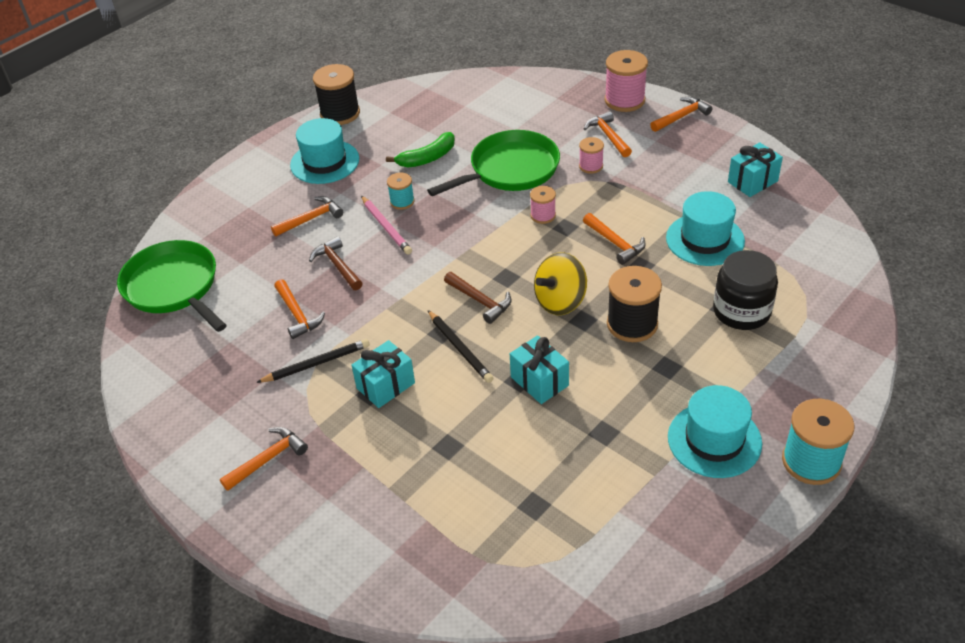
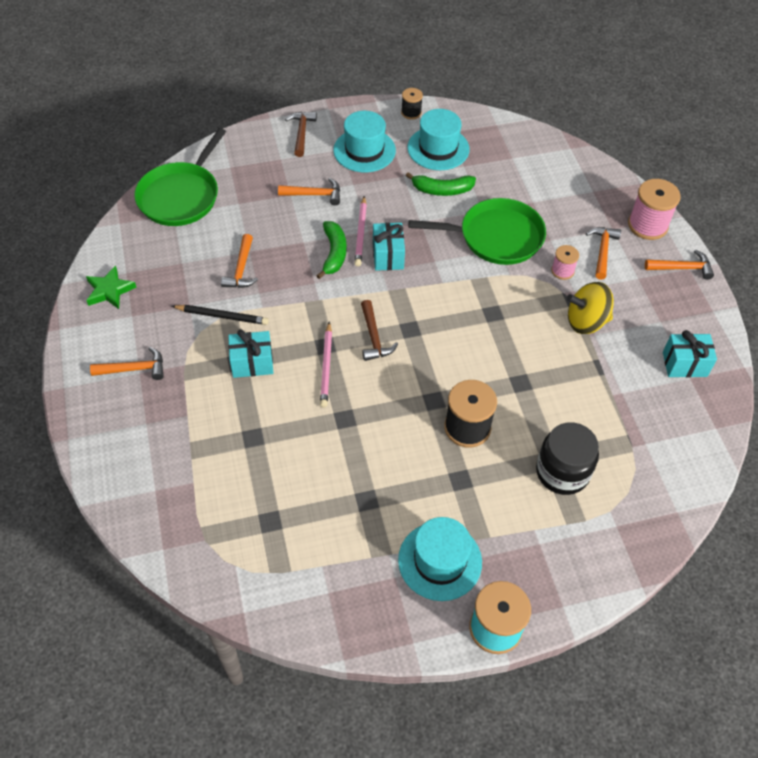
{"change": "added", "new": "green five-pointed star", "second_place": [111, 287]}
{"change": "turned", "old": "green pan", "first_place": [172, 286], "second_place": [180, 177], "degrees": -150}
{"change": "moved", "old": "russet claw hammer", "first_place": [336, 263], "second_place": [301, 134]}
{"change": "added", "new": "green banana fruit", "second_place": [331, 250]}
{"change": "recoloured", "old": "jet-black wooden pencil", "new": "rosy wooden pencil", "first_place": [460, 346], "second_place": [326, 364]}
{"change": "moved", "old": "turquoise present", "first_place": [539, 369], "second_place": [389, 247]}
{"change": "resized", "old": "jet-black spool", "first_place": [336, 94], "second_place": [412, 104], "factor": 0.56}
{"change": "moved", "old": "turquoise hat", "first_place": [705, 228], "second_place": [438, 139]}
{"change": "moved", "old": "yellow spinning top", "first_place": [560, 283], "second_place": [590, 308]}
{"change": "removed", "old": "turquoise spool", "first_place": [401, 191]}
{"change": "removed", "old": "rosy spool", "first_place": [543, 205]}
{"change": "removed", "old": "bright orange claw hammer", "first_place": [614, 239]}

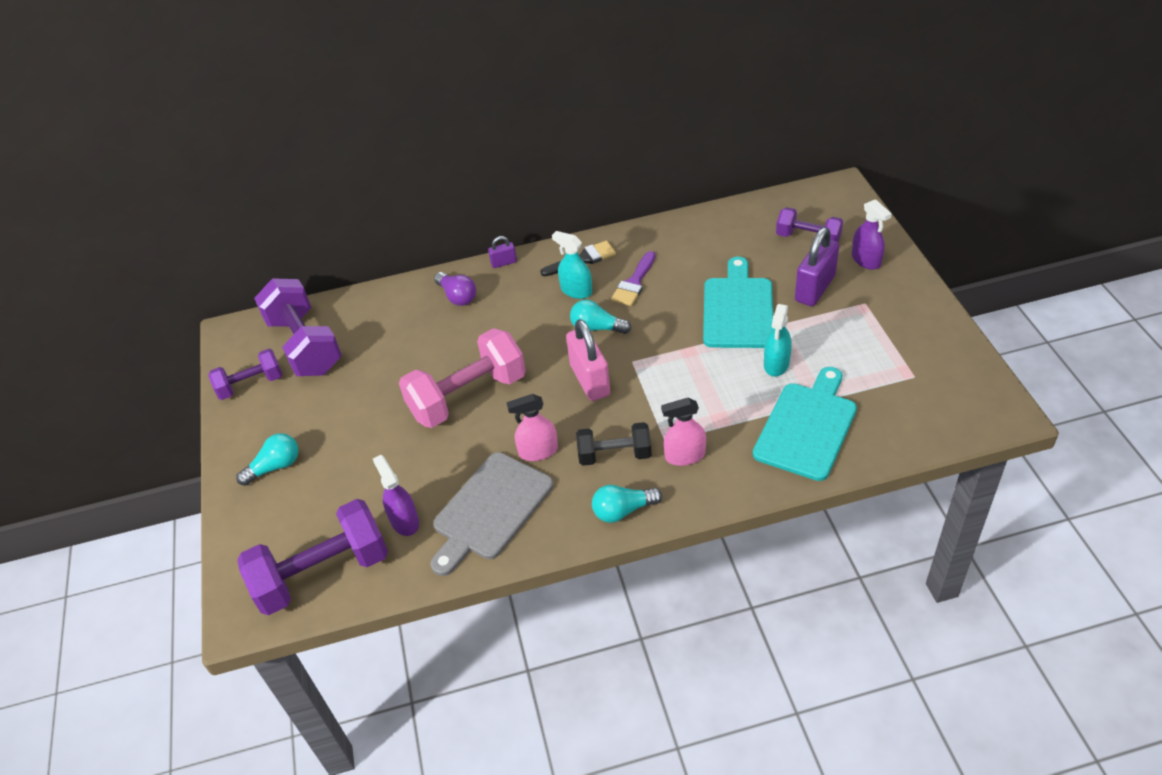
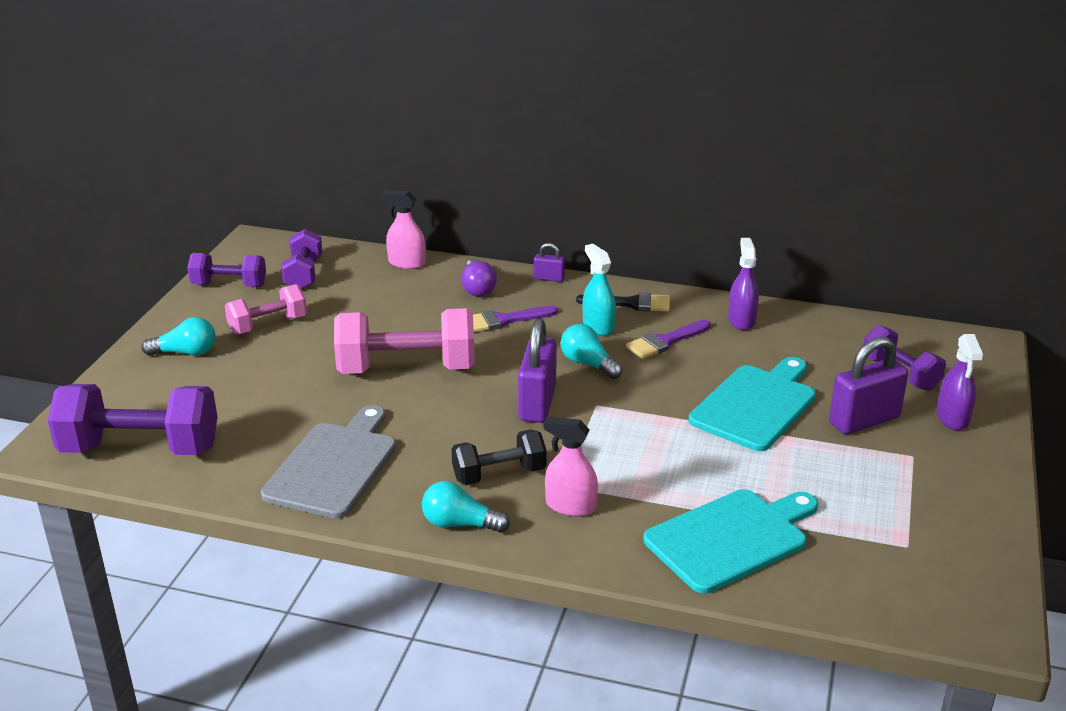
{"change": "added", "new": "rosy dumbbell", "second_place": [266, 309]}
{"change": "turned", "old": "grey bread board", "first_place": [491, 514], "second_place": [328, 462], "degrees": 135}
{"change": "resized", "old": "royal purple dumbbell", "first_place": [298, 327], "second_place": [302, 259], "factor": 0.58}
{"change": "moved", "old": "rosy spray cleaner", "first_place": [532, 427], "second_place": [404, 230]}
{"change": "turned", "old": "jet-black dumbbell", "first_place": [614, 444], "second_place": [499, 457], "degrees": -45}
{"change": "added", "new": "royal purple paintbrush", "second_place": [515, 319]}
{"change": "recoloured", "old": "rosy lock", "new": "royal purple lock", "first_place": [588, 360], "second_place": [537, 371]}
{"change": "moved", "old": "royal purple spray cleaner", "first_place": [396, 495], "second_place": [743, 284]}
{"change": "removed", "old": "turquoise spray cleaner", "first_place": [778, 340]}

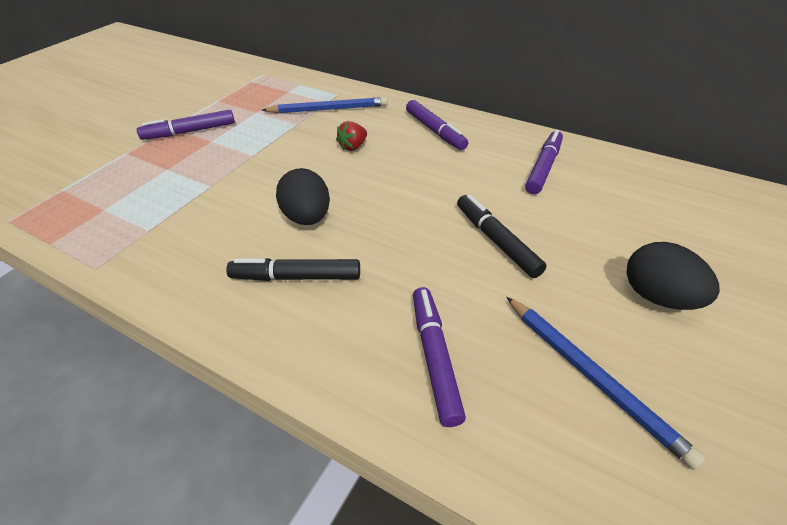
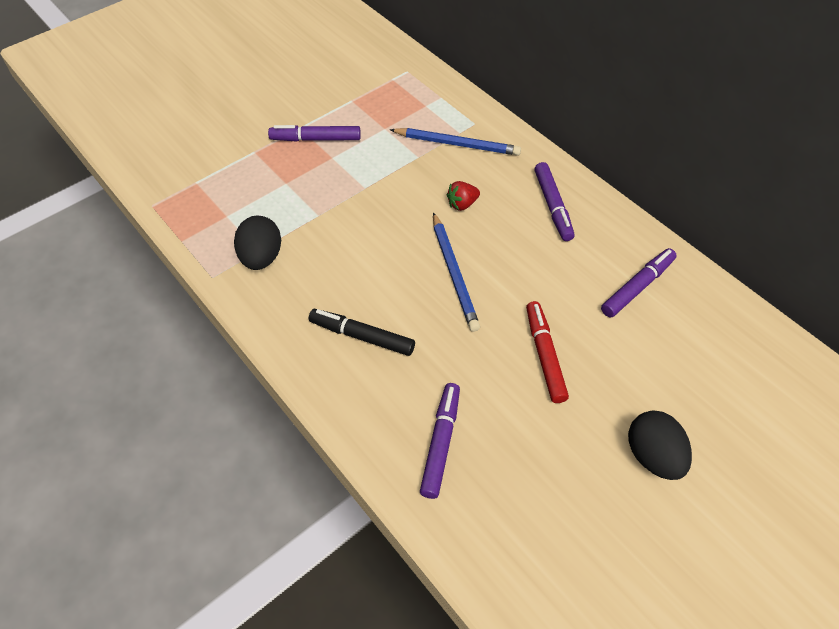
{"change": "moved", "old": "jet-black egg", "first_place": [303, 196], "second_place": [257, 243]}
{"change": "moved", "old": "royal blue wooden pencil", "first_place": [606, 383], "second_place": [456, 272]}
{"change": "recoloured", "old": "jet-black felt pen", "new": "crimson felt pen", "first_place": [502, 236], "second_place": [547, 352]}

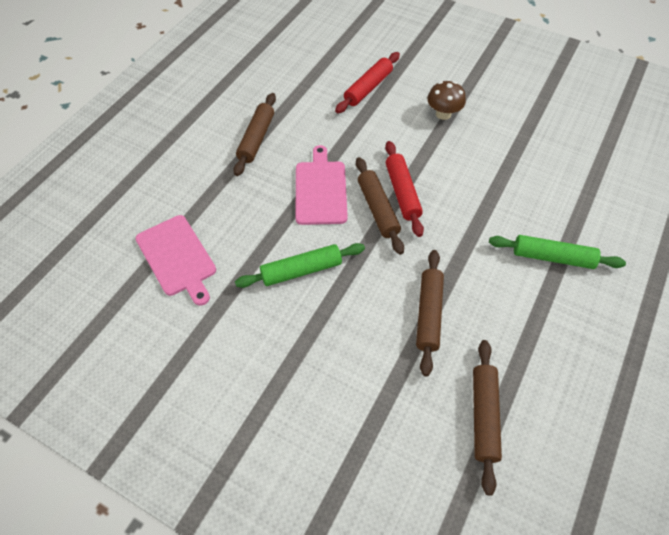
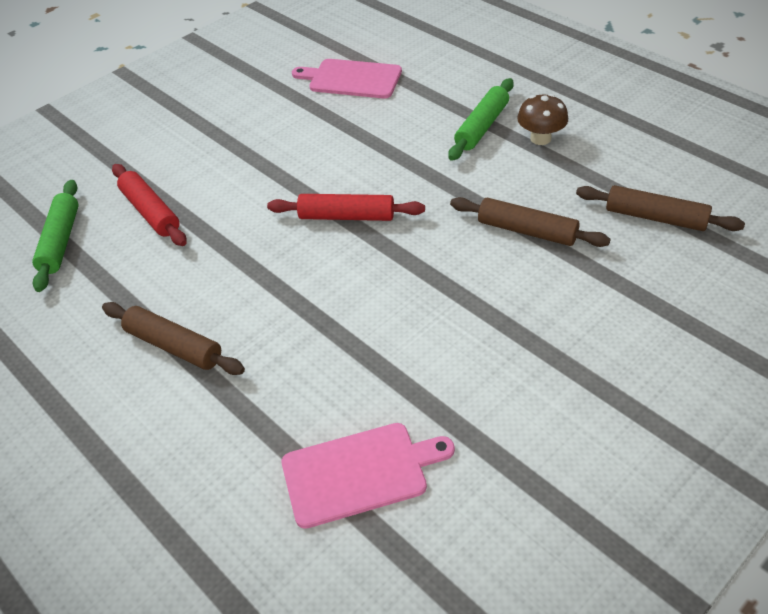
{"change": "moved", "old": "green dough roller", "first_place": [300, 265], "second_place": [55, 236]}
{"change": "moved", "old": "rosy bread board", "first_place": [321, 185], "second_place": [347, 79]}
{"change": "moved", "old": "russet mushroom", "first_place": [446, 100], "second_place": [542, 119]}
{"change": "removed", "old": "russet dough roller", "first_place": [380, 206]}

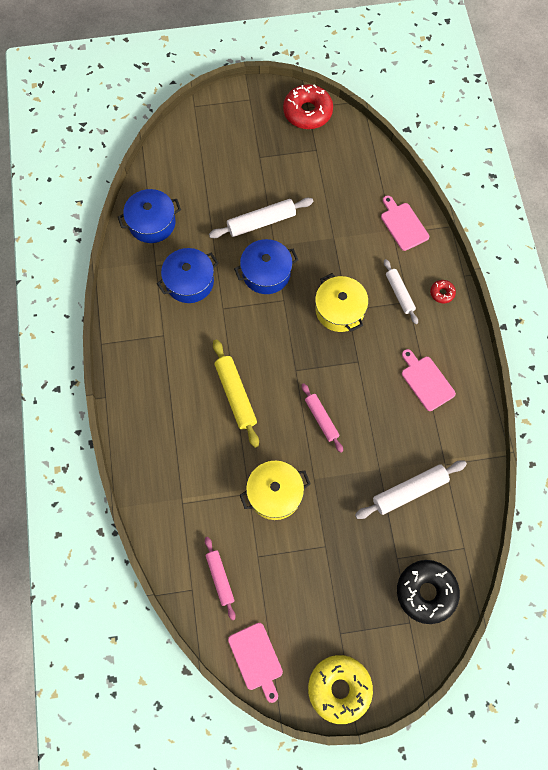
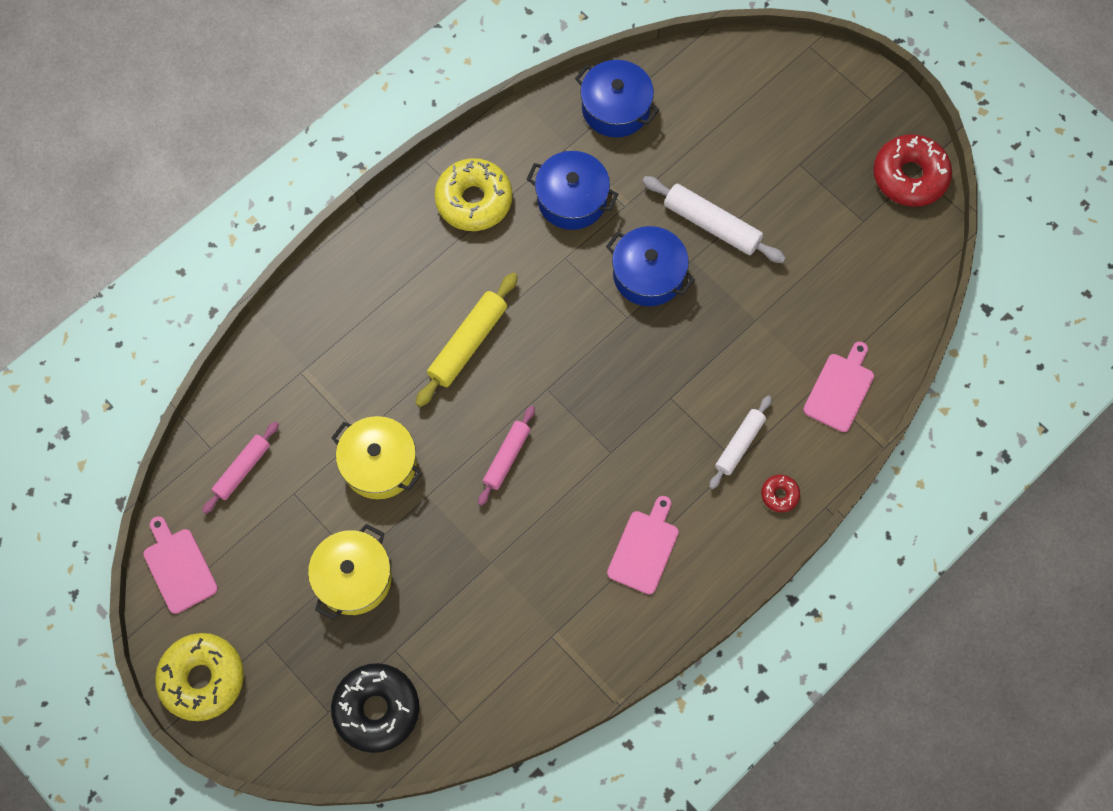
{"change": "turned", "old": "rosy bread board", "first_place": [255, 663], "second_place": [180, 565], "degrees": 120}
{"change": "moved", "old": "yellow stockpot", "first_place": [341, 302], "second_place": [350, 572]}
{"change": "added", "new": "yellow doughnut", "second_place": [473, 194]}
{"change": "removed", "old": "snow-white dough roller", "first_place": [411, 489]}

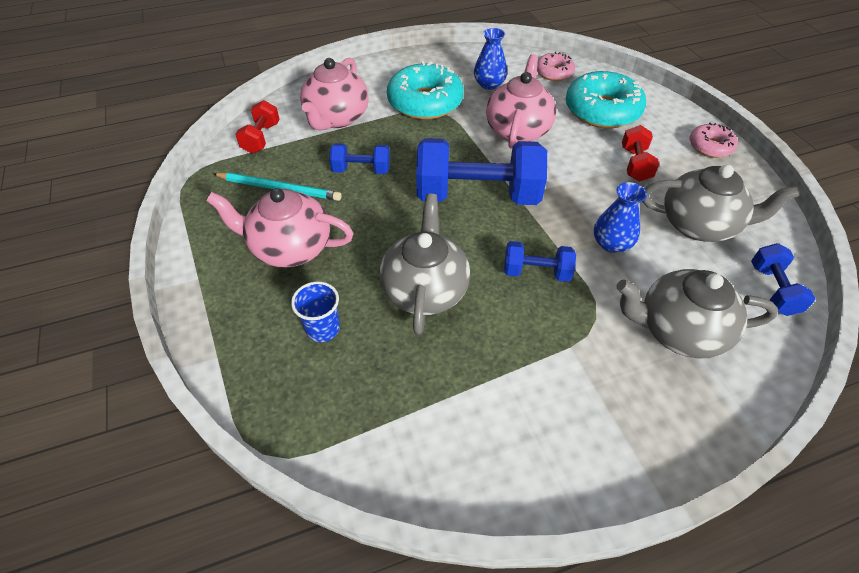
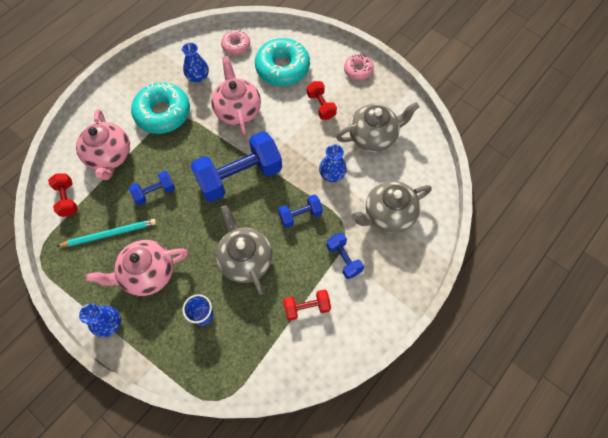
{"change": "added", "new": "royal blue tall vase", "second_place": [100, 320]}
{"change": "added", "new": "crimson dumbbell", "second_place": [307, 305]}
{"change": "moved", "old": "royal blue dumbbell", "first_place": [783, 279], "second_place": [345, 256]}

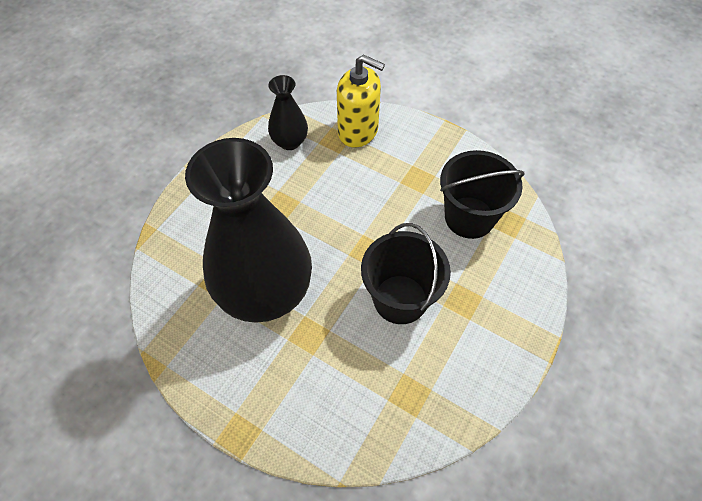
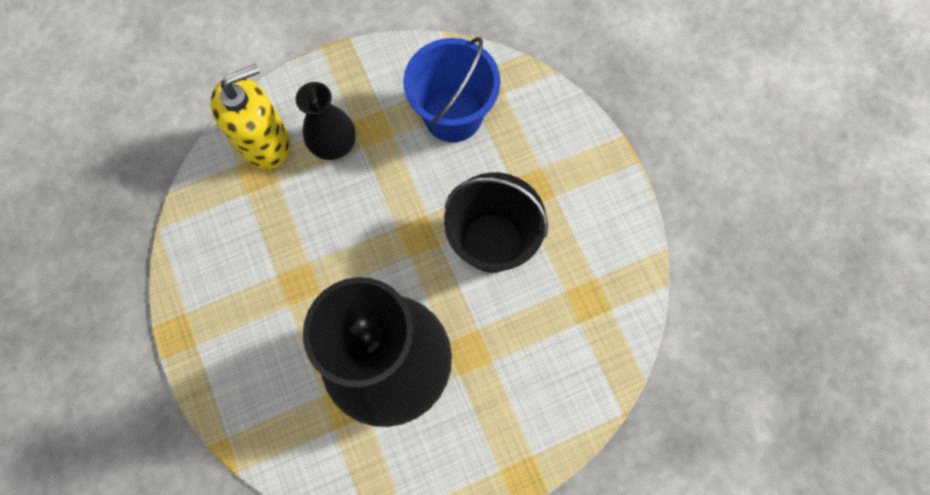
{"change": "moved", "old": "jet-black tall vase", "first_place": [288, 112], "second_place": [325, 121]}
{"change": "recoloured", "old": "jet-black pail", "new": "royal blue pail", "first_place": [482, 194], "second_place": [452, 89]}

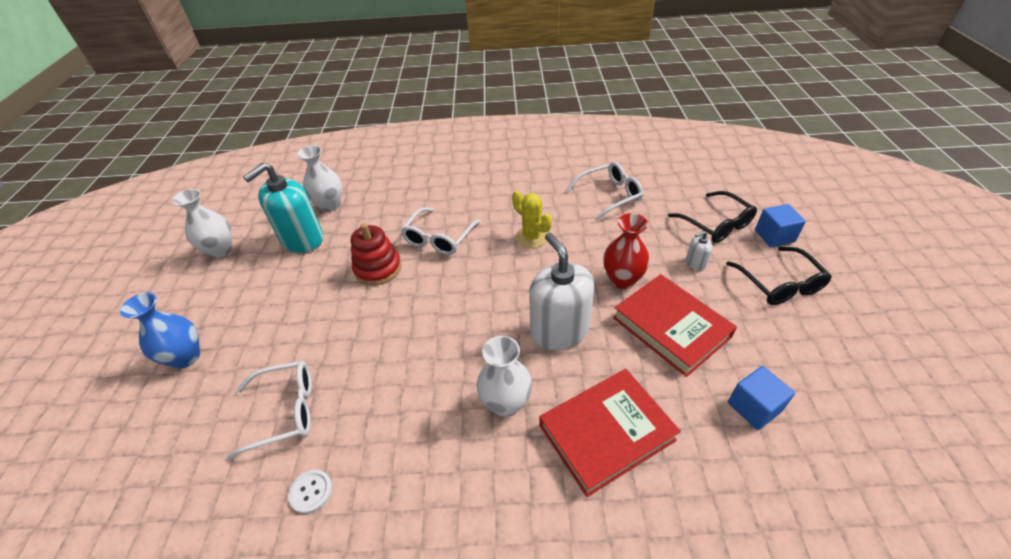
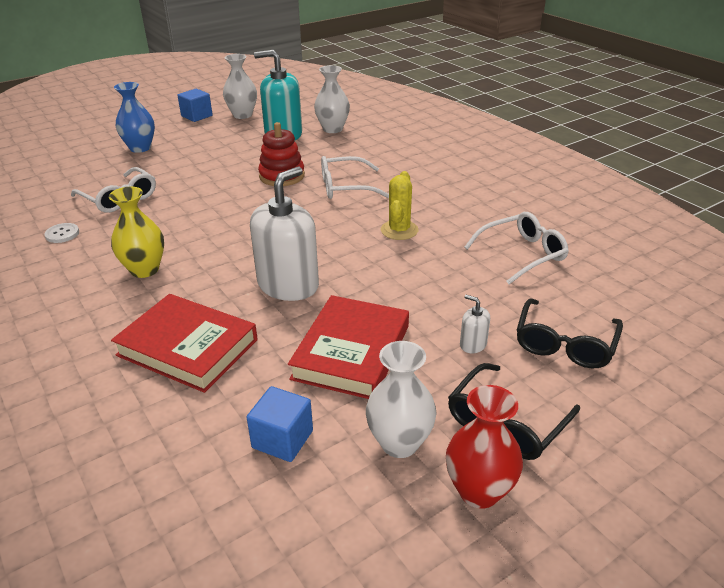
{"change": "added", "new": "yellow tall vase", "second_place": [136, 232]}
{"change": "moved", "old": "royal blue block", "first_place": [780, 225], "second_place": [195, 105]}
{"change": "moved", "old": "snow-white tall vase", "first_place": [504, 376], "second_place": [401, 399]}
{"change": "moved", "old": "crimson tall vase", "first_place": [626, 251], "second_place": [484, 447]}
{"change": "turned", "old": "snow-white glasses", "first_place": [604, 191], "second_place": [516, 248], "degrees": -60}

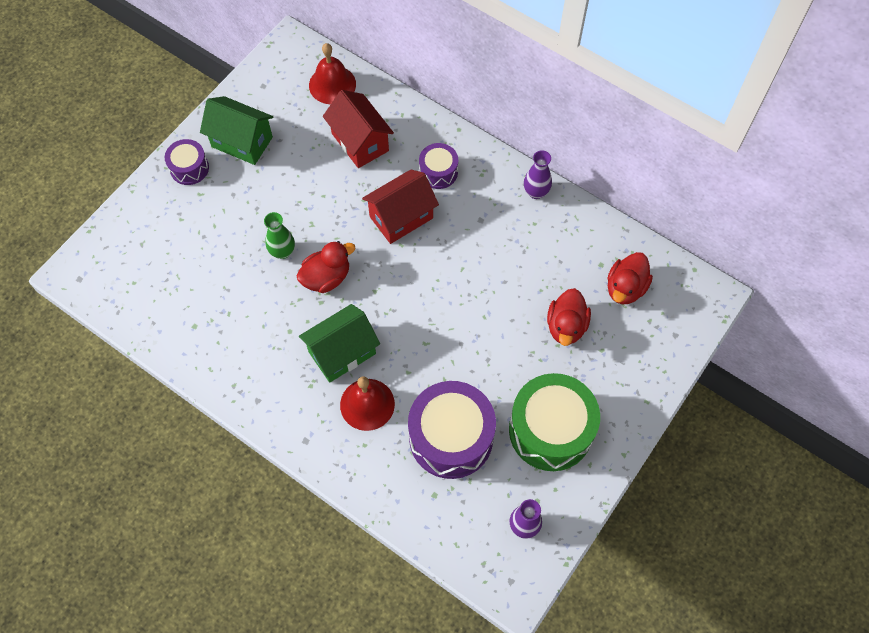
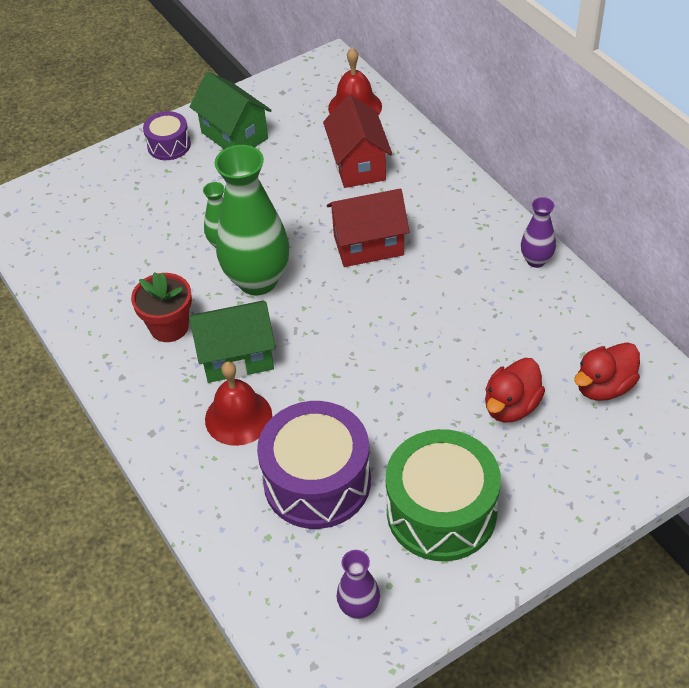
{"change": "added", "new": "crimson potted plant", "second_place": [161, 307]}
{"change": "replaced", "old": "crimson toy duck", "new": "green tall vase", "first_place": [326, 267], "second_place": [252, 220]}
{"change": "removed", "old": "royal purple snare drum", "first_place": [438, 166]}

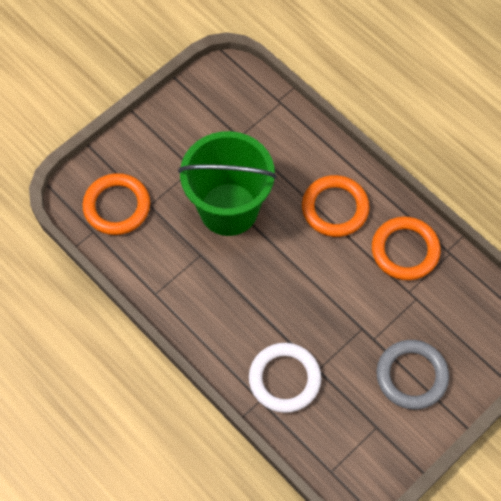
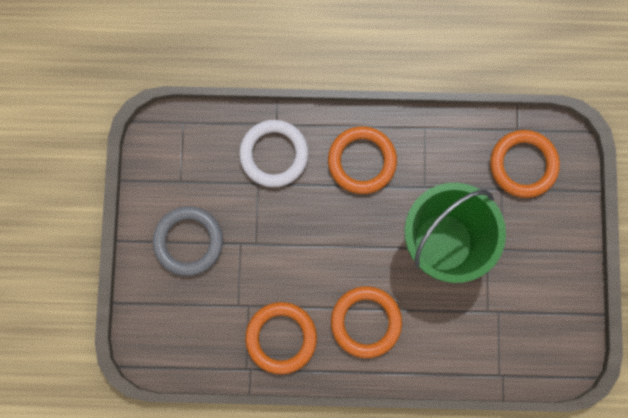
{"change": "added", "new": "bright orange torus", "second_place": [362, 160]}

